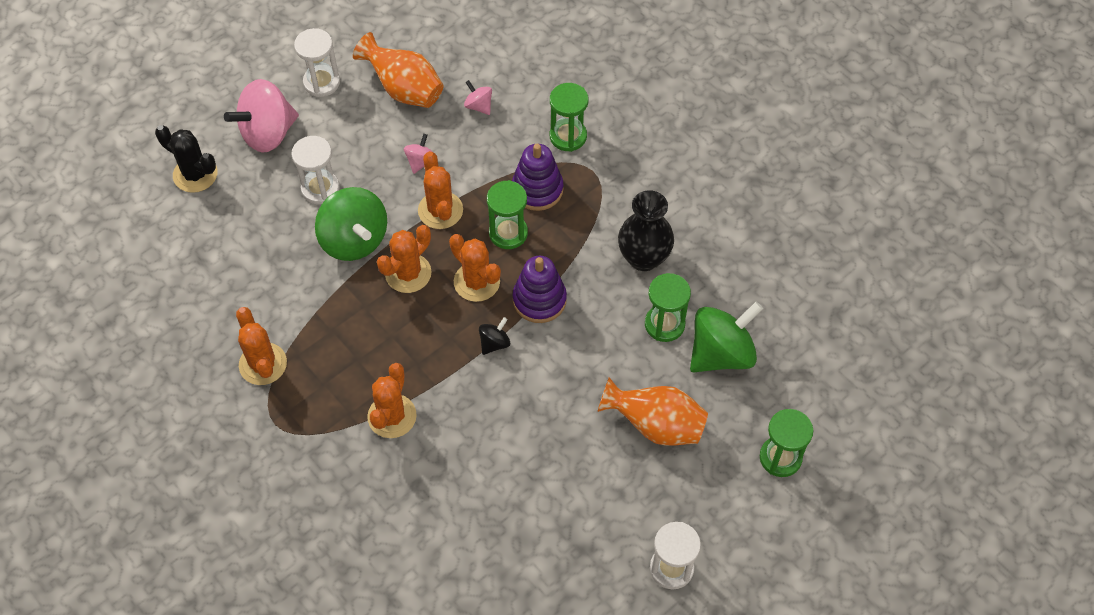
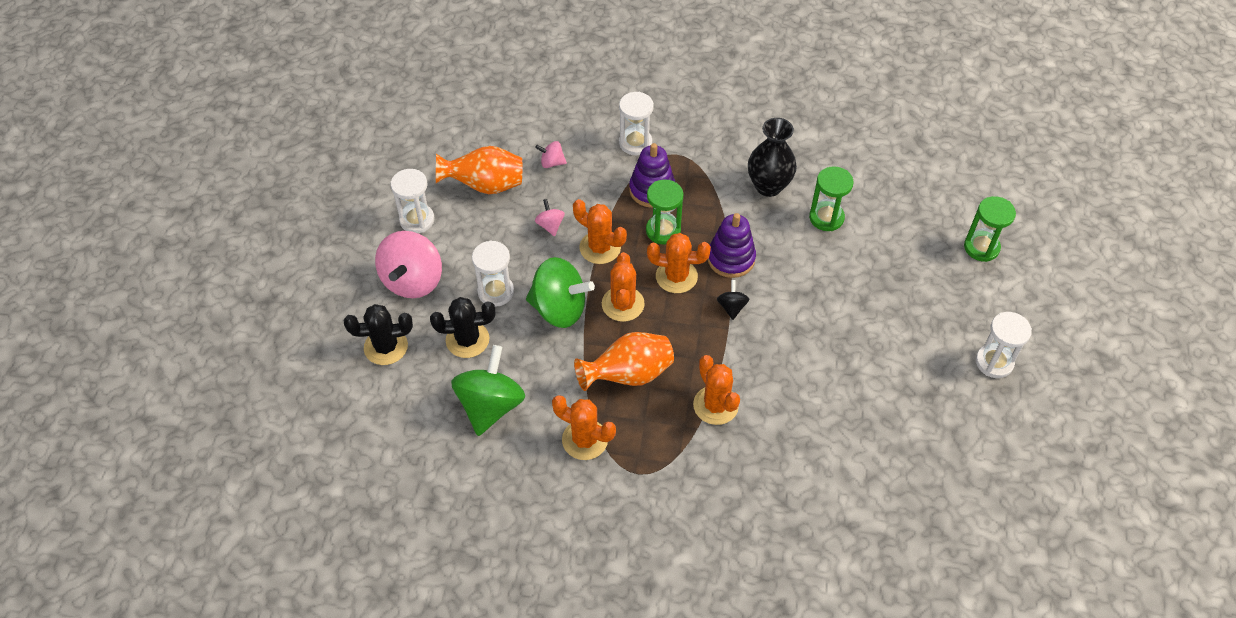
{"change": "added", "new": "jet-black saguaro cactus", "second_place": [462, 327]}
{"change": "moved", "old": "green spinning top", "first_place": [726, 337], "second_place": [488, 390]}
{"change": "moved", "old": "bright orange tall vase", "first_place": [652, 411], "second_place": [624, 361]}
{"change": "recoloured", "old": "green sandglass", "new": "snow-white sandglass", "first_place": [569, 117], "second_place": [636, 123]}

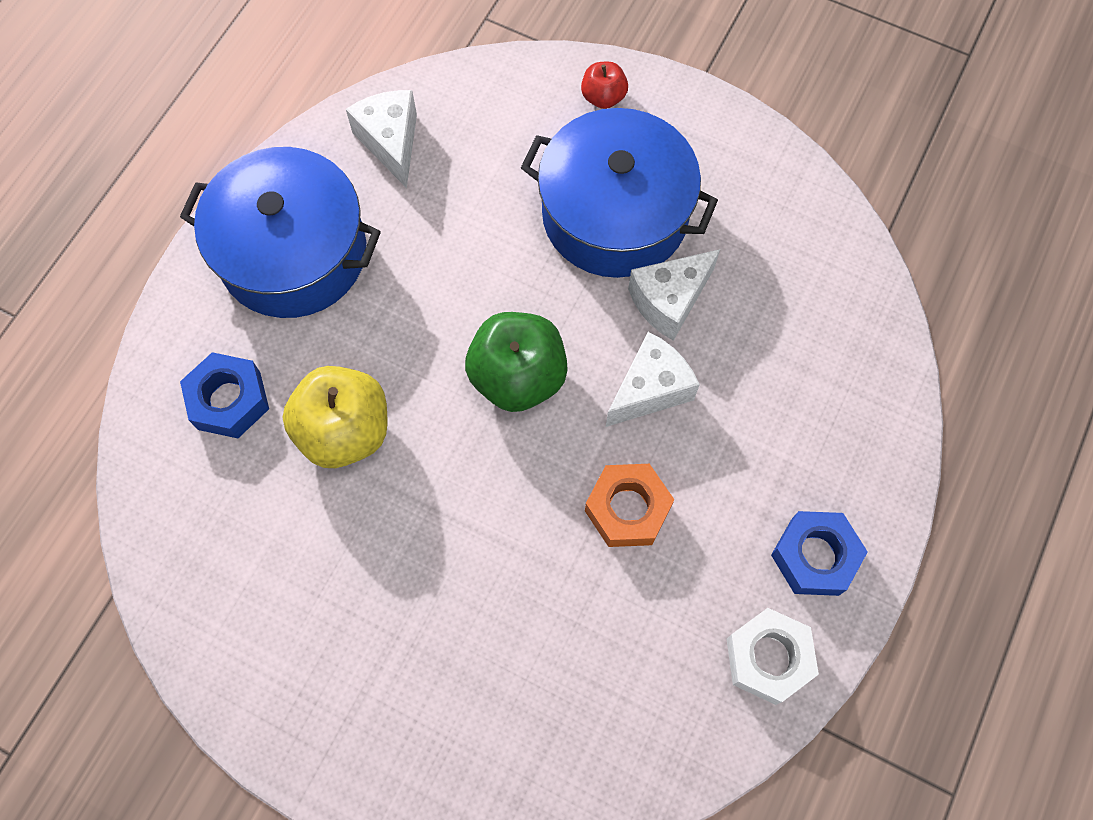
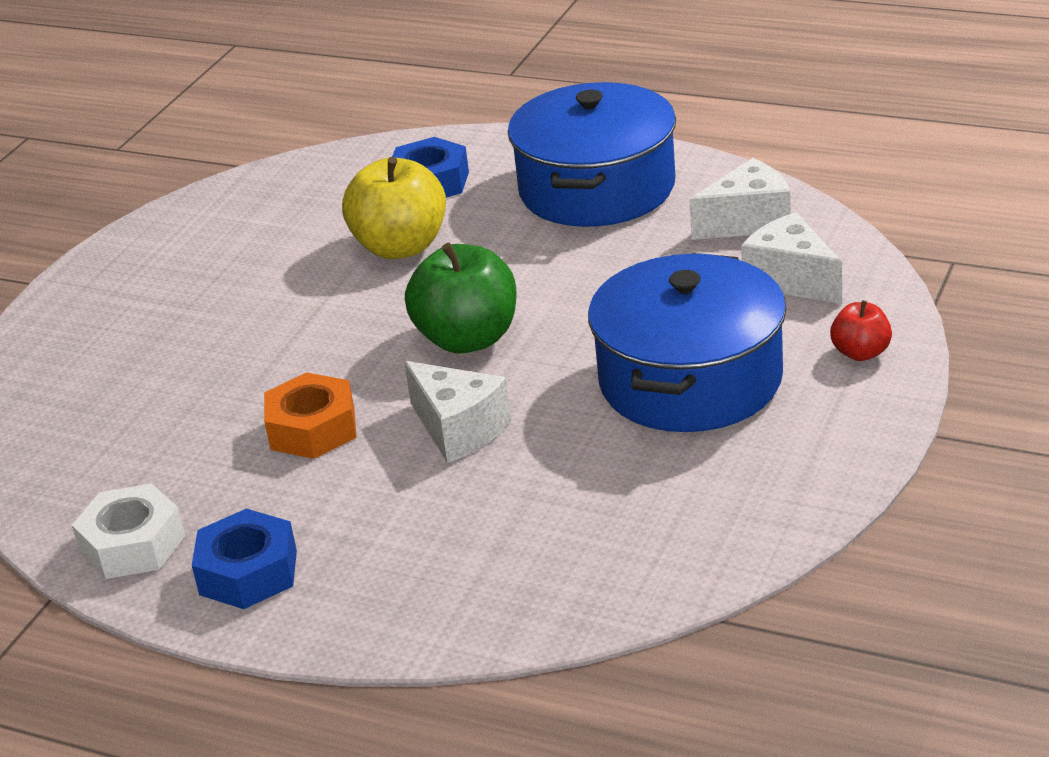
{"change": "moved", "old": "snow-white cheese", "first_place": [674, 295], "second_place": [791, 258]}

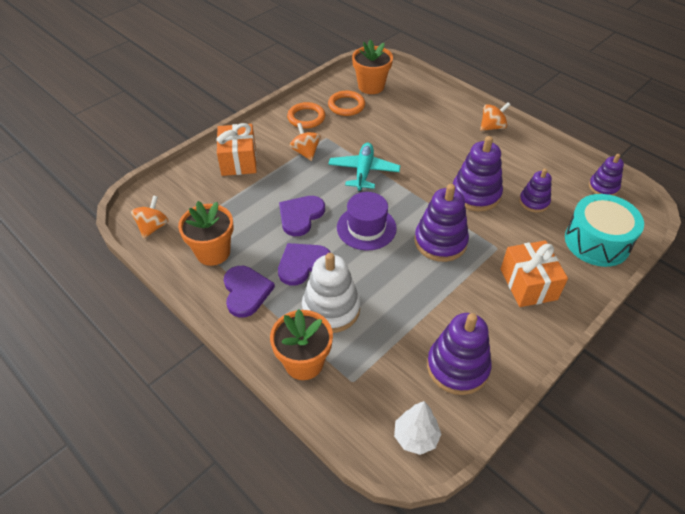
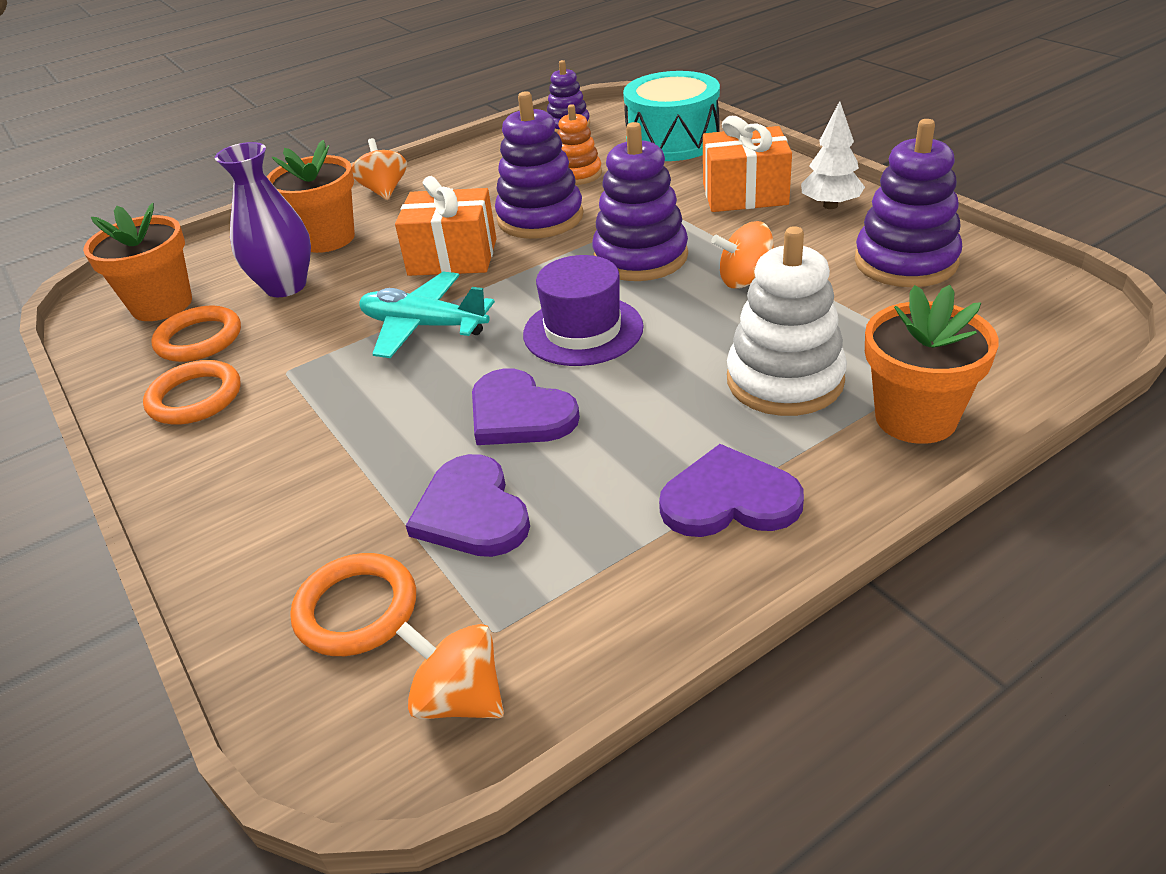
{"change": "added", "new": "royal purple tall vase", "second_place": [263, 219]}
{"change": "moved", "old": "bright orange potted plant", "first_place": [205, 233], "second_place": [311, 196]}
{"change": "added", "new": "bright orange torus", "second_place": [353, 604]}
{"change": "moved", "old": "bright orange present", "first_place": [237, 149], "second_place": [446, 226]}
{"change": "moved", "old": "royal purple heart shape", "first_place": [304, 264], "second_place": [468, 505]}
{"change": "recoloured", "old": "royal purple stacking rings", "new": "bright orange stacking rings", "first_place": [535, 190], "second_place": [579, 144]}
{"change": "moved", "old": "bright orange spinning top", "first_place": [305, 142], "second_place": [742, 254]}
{"change": "moved", "old": "snow-white tree", "first_place": [417, 428], "second_place": [833, 155]}

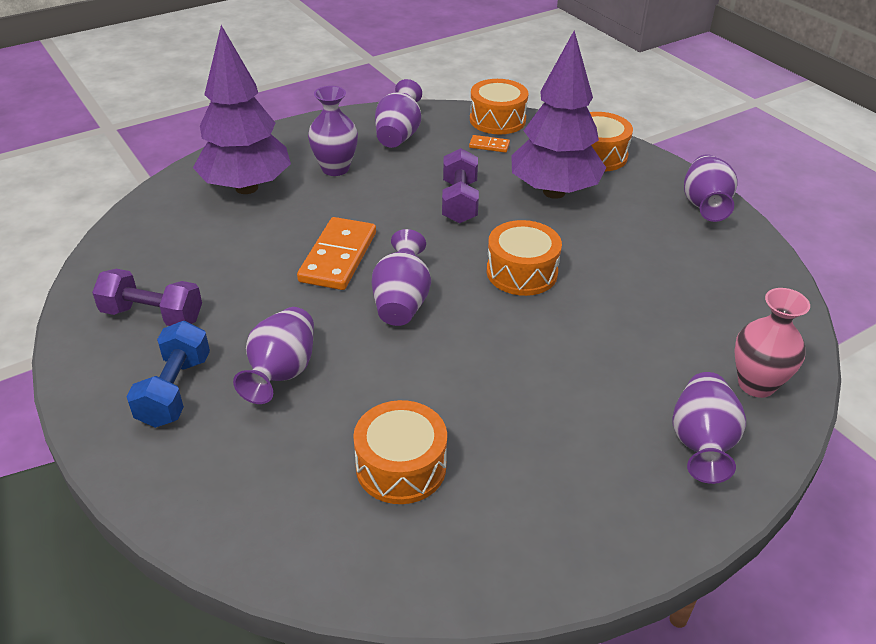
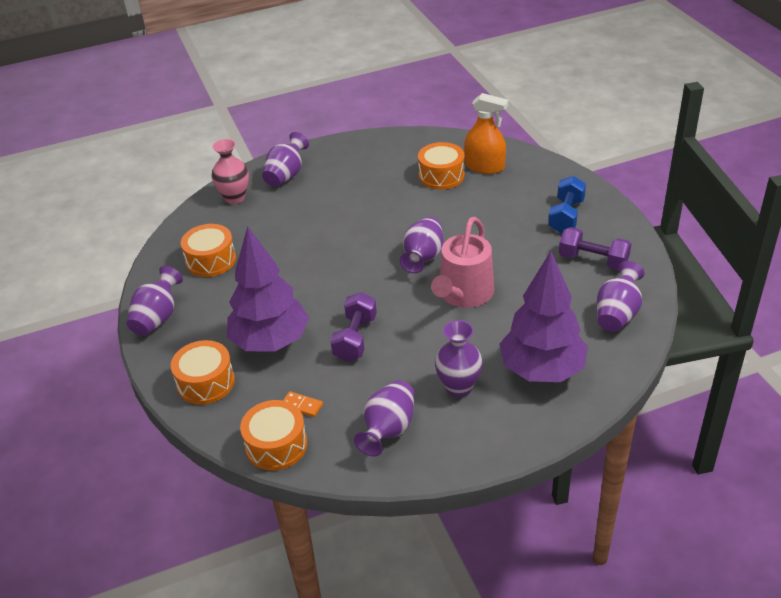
{"change": "moved", "old": "bright orange snare drum", "first_place": [524, 258], "second_place": [208, 250]}
{"change": "replaced", "old": "bright orange domino piece", "new": "rosy watering can", "first_place": [336, 253], "second_place": [462, 262]}
{"change": "added", "new": "bright orange spray cleaner", "second_place": [486, 133]}
{"change": "moved", "old": "royal purple tall vase", "first_place": [273, 355], "second_place": [620, 296]}

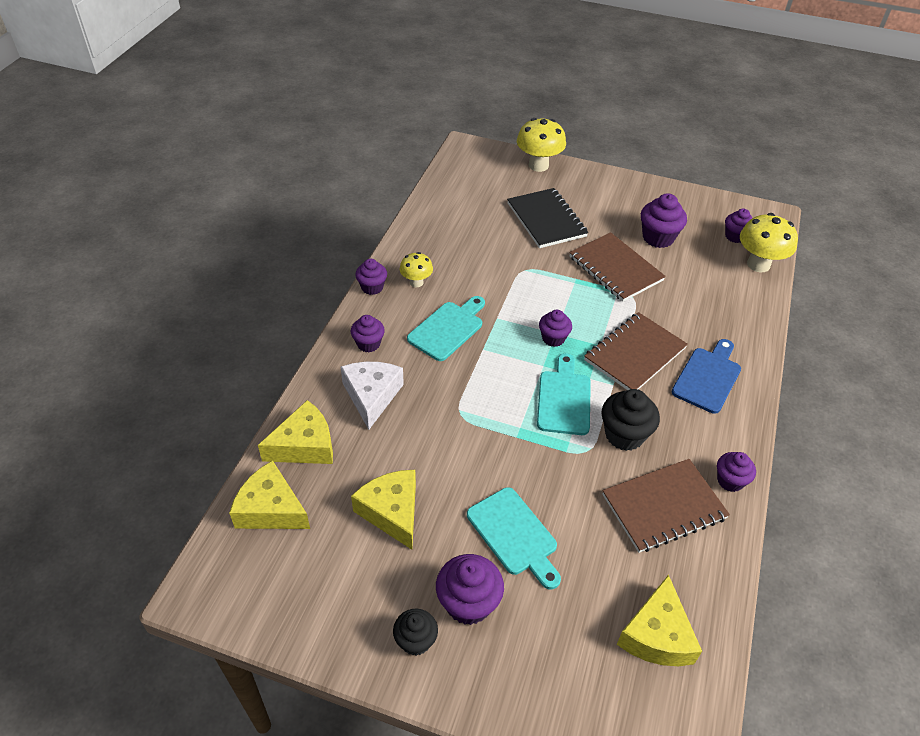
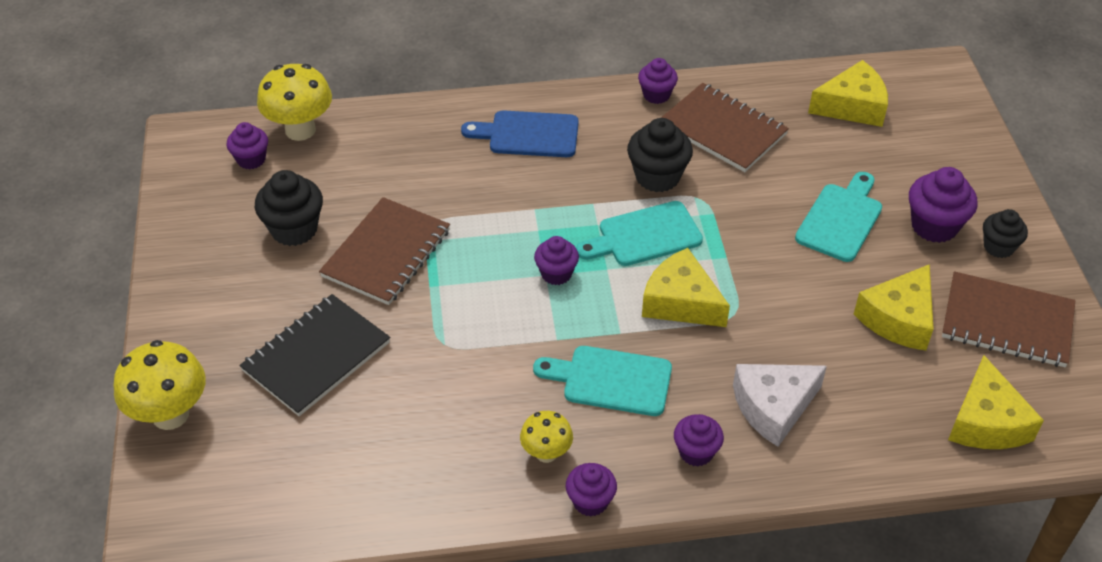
{"change": "recoloured", "old": "royal purple muffin", "new": "jet-black muffin", "first_place": [664, 220], "second_place": [289, 208]}
{"change": "moved", "old": "yellow cheese", "first_place": [295, 432], "second_place": [686, 287]}
{"change": "moved", "old": "russet exercise book", "first_place": [636, 351], "second_place": [1008, 319]}

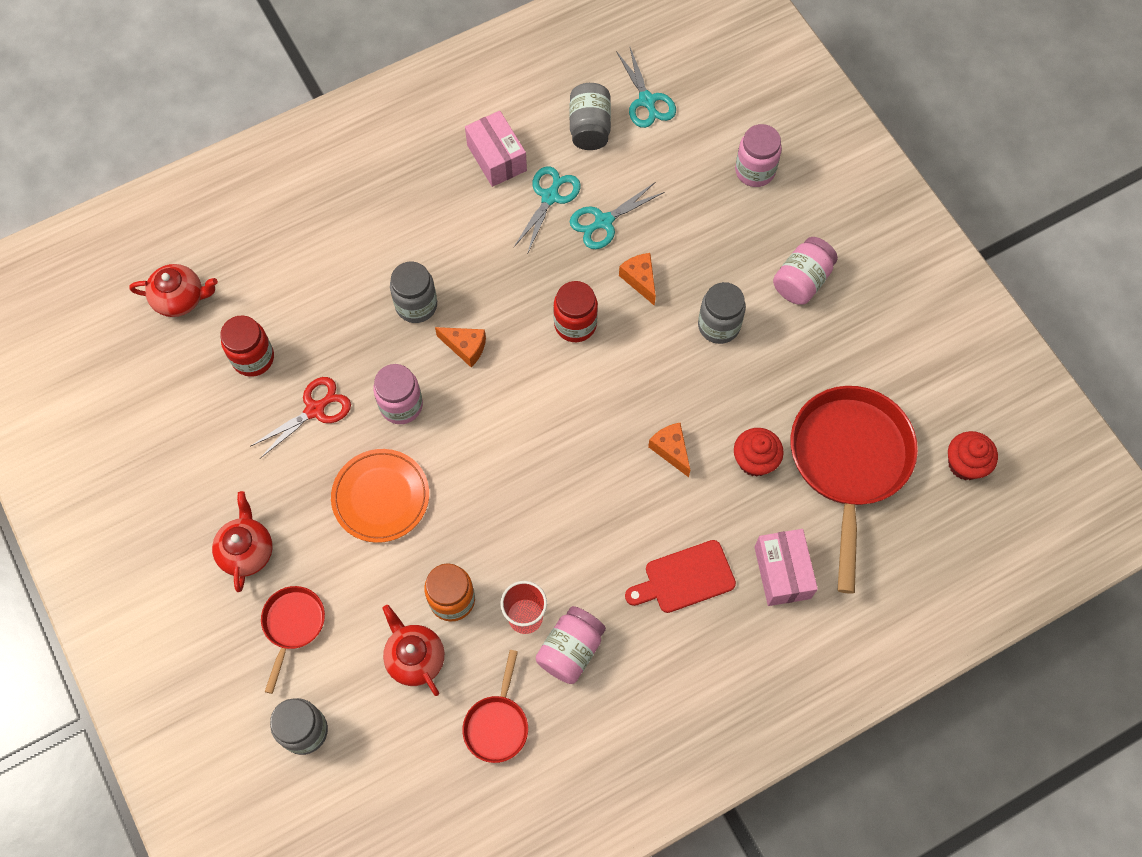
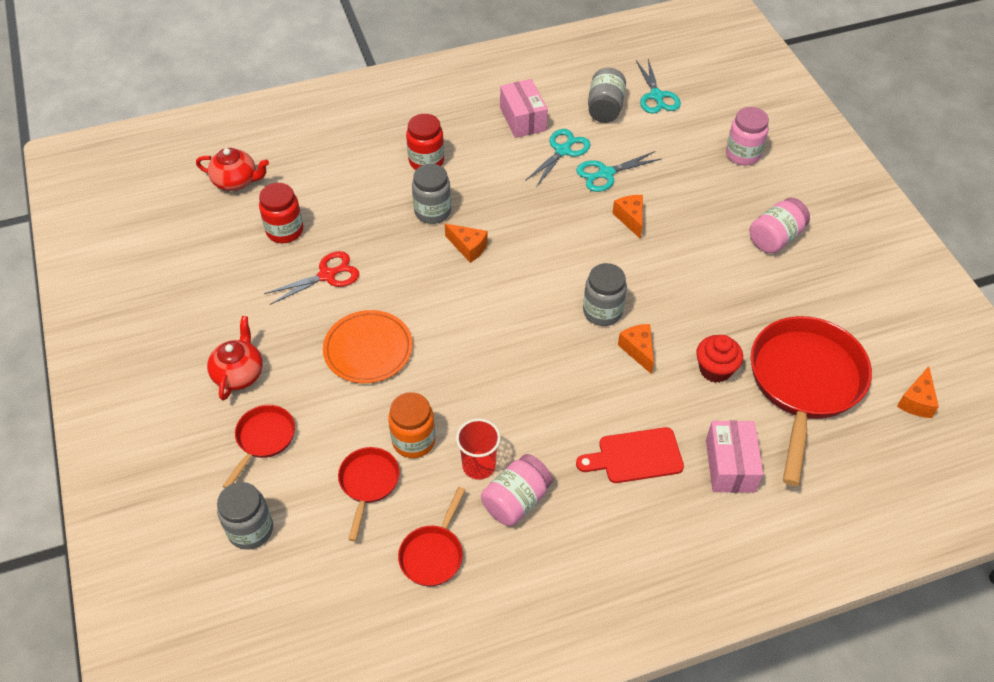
{"change": "replaced", "old": "crimson teapot", "new": "crimson pan", "first_place": [413, 650], "second_place": [369, 494]}
{"change": "moved", "old": "crimson jam jar", "first_place": [575, 311], "second_place": [425, 142]}
{"change": "moved", "old": "grey jam jar", "first_place": [722, 313], "second_place": [605, 294]}
{"change": "replaced", "old": "crimson muffin", "new": "bright orange cheese", "first_place": [973, 455], "second_place": [918, 392]}
{"change": "removed", "old": "rosy jam jar", "first_place": [398, 394]}

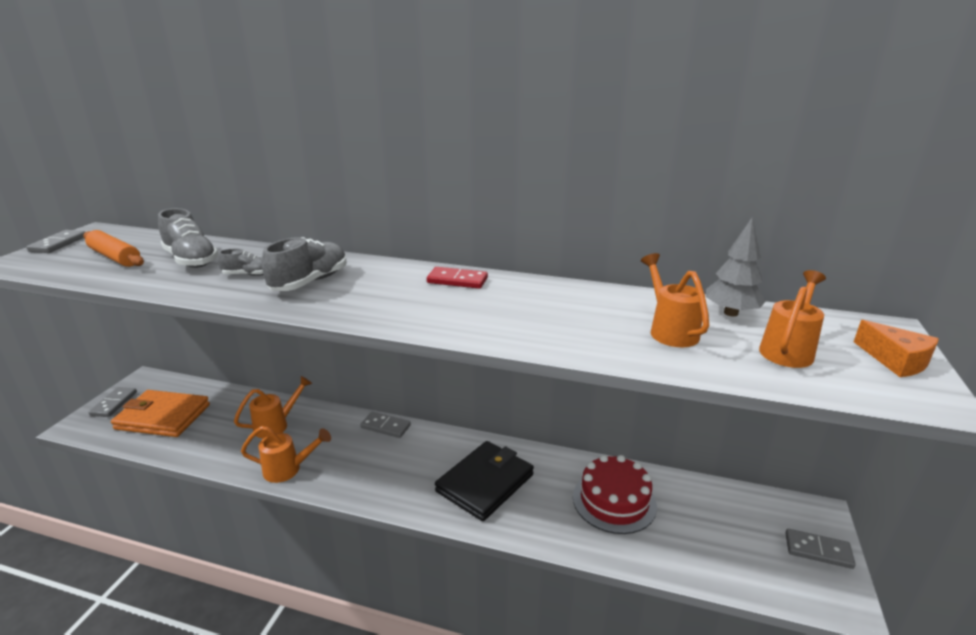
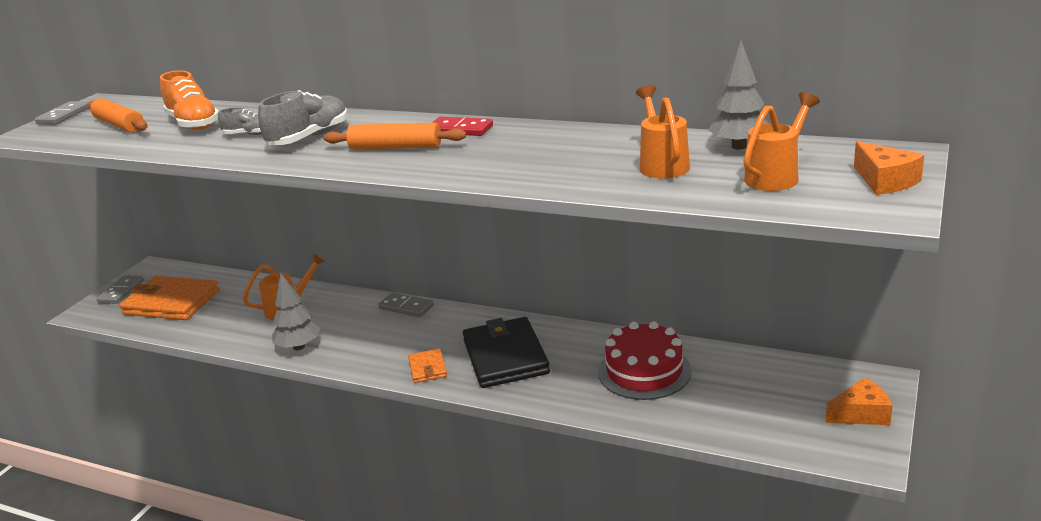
{"change": "recoloured", "old": "grey lace-up shoe", "new": "bright orange lace-up shoe", "first_place": [188, 238], "second_place": [189, 100]}
{"change": "replaced", "old": "bright orange watering can", "new": "grey tree", "first_place": [286, 454], "second_place": [296, 311]}
{"change": "added", "new": "bright orange dough roller", "second_place": [394, 136]}
{"change": "added", "new": "bright orange card wallet", "second_place": [427, 365]}
{"change": "turned", "old": "jet-black card wallet", "first_place": [484, 481], "second_place": [506, 352], "degrees": -60}
{"change": "replaced", "old": "grey domino piece", "new": "bright orange cheese", "first_place": [820, 549], "second_place": [859, 401]}

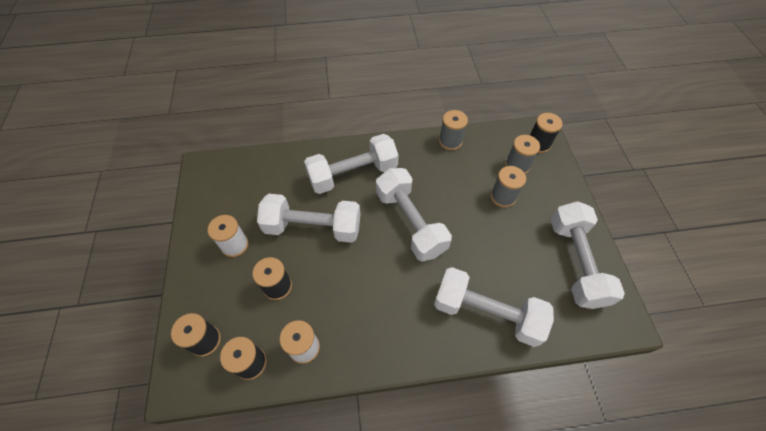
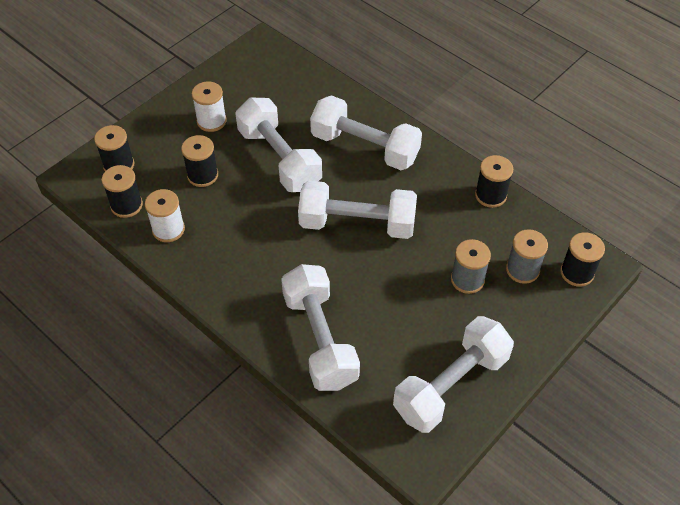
{"change": "turned", "old": "snow-white dumbbell", "first_place": [414, 215], "second_place": [357, 210], "degrees": 75}
{"change": "recoloured", "old": "grey spool", "new": "jet-black spool", "first_place": [453, 130], "second_place": [494, 181]}

